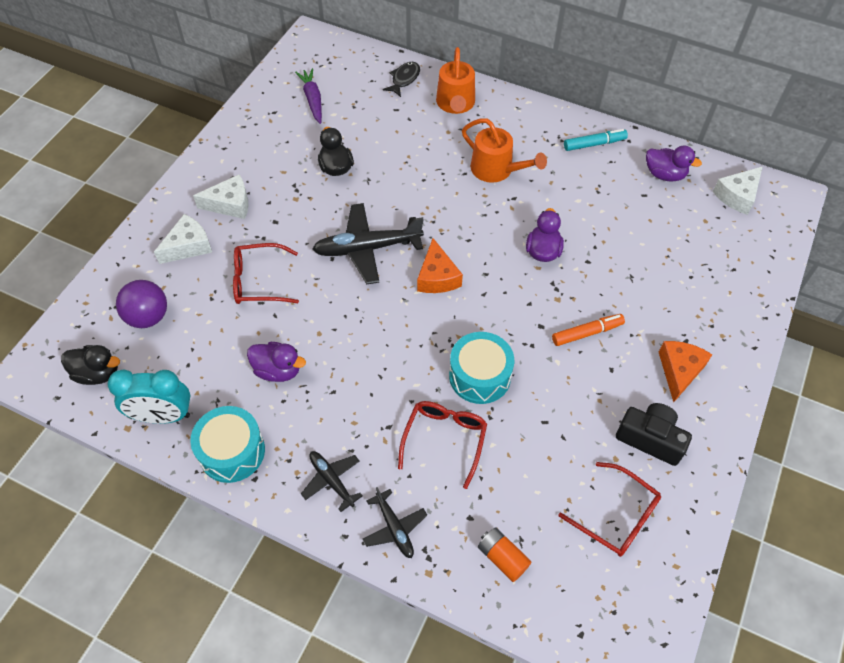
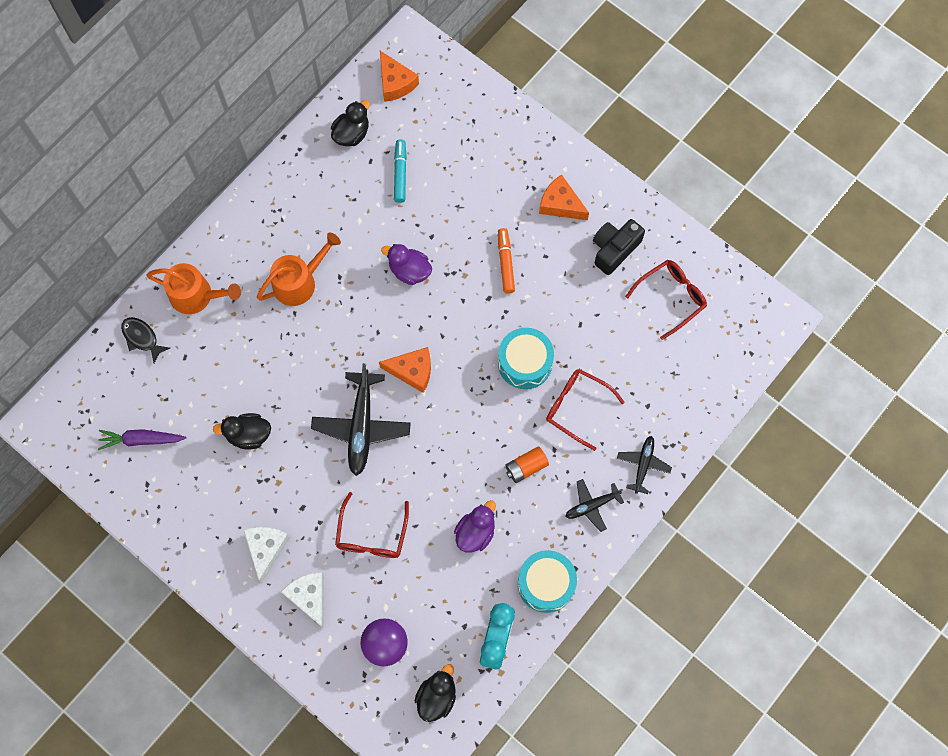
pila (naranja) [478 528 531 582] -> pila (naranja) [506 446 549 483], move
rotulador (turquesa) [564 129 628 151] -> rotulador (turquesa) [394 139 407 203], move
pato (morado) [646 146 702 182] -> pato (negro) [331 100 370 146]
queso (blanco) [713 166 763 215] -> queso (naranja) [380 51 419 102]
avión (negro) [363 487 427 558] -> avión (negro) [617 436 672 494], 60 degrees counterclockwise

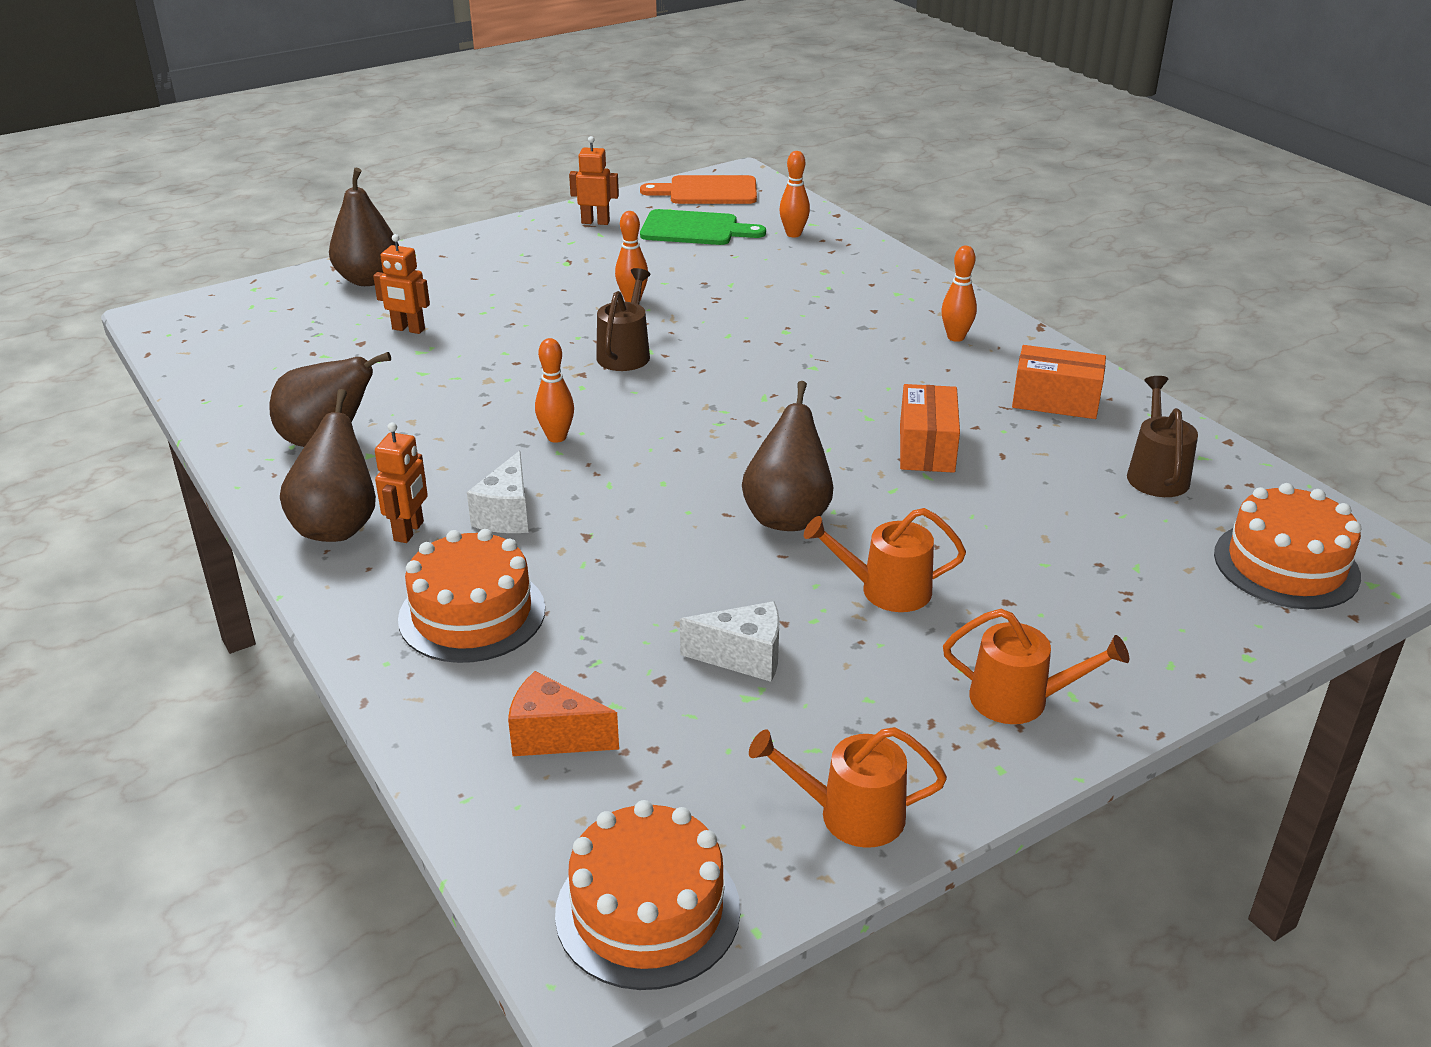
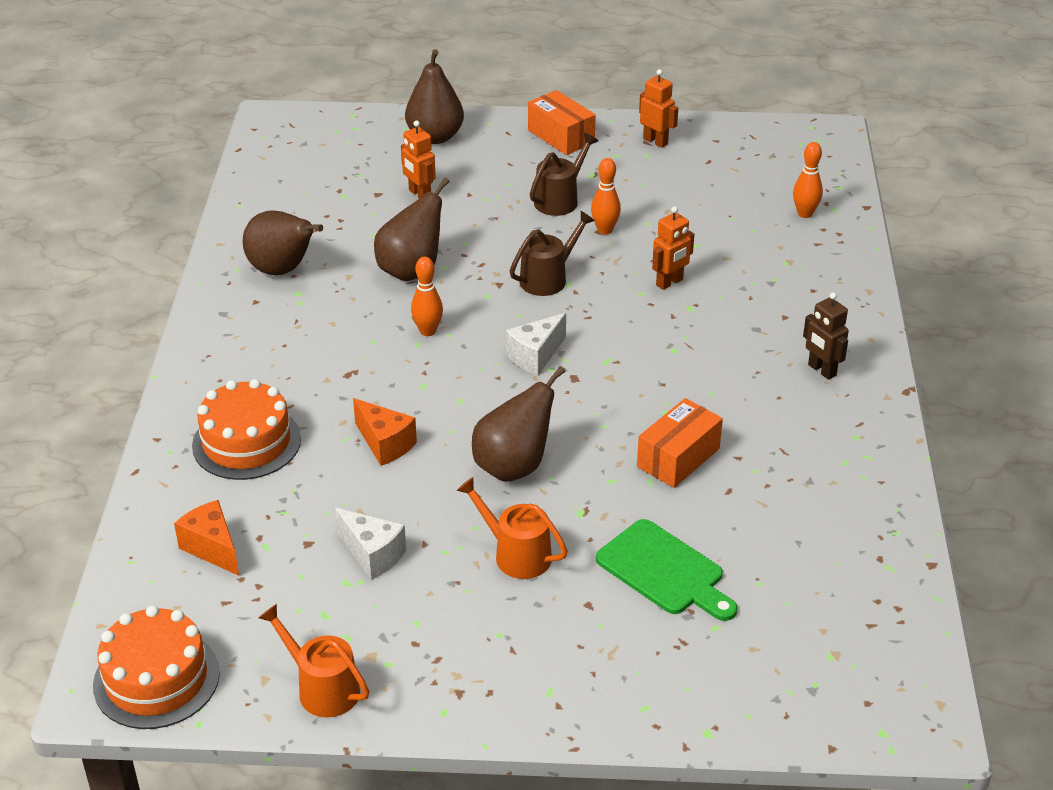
tabla de cortar (naranja) [640 175 757 204] -> none
regadera (naranja) [943 609 1129 724] -> none
tarta (naranja) [1214 483 1361 609] -> none
none -> queso (naranja) [353 398 417 466]
pera (marrón) [280 389 376 542] -> pera (marrón) [374 178 450 281], move
robot (naranja) [375 422 428 543] -> robot (naranja) [652 206 694 290], move
queso (blanco) [467 451 528 533] -> queso (blanco) [506 313 566 375], move
tabla de cortar (verde) [640 209 766 245] -> tabla de cortar (verde) [596 519 737 621], move
caja (naranja) [1012 345 1106 419] -> caja (naranja) [528 90 596 155], move
regadera (marrón) [1127 376 1198 497] -> regadera (marrón) [530 133 598 216], move
bolo (naranja) [941 246 977 342] -> robot (marrón) [803 292 849 380]

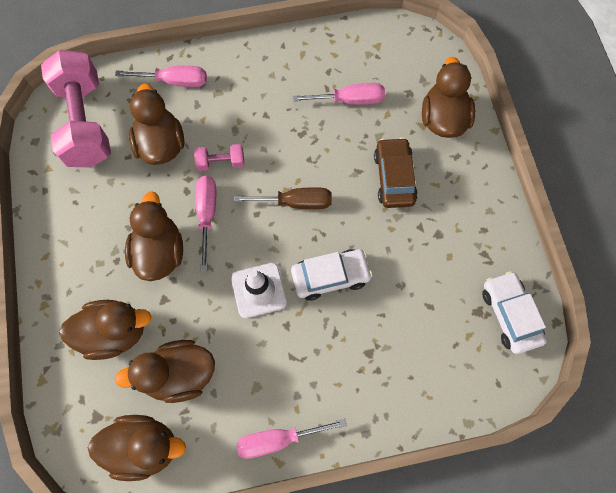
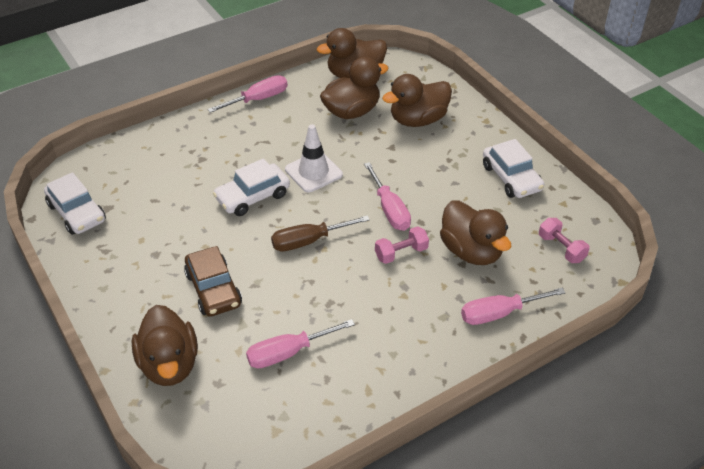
pato (marrón) [125 191 183 281] -> none
none -> coche (blanco) [483 139 544 198]
mancuerna (rosa) [41 50 111 167] -> mancuerna (rosa) [539 218 590 263], x0.43

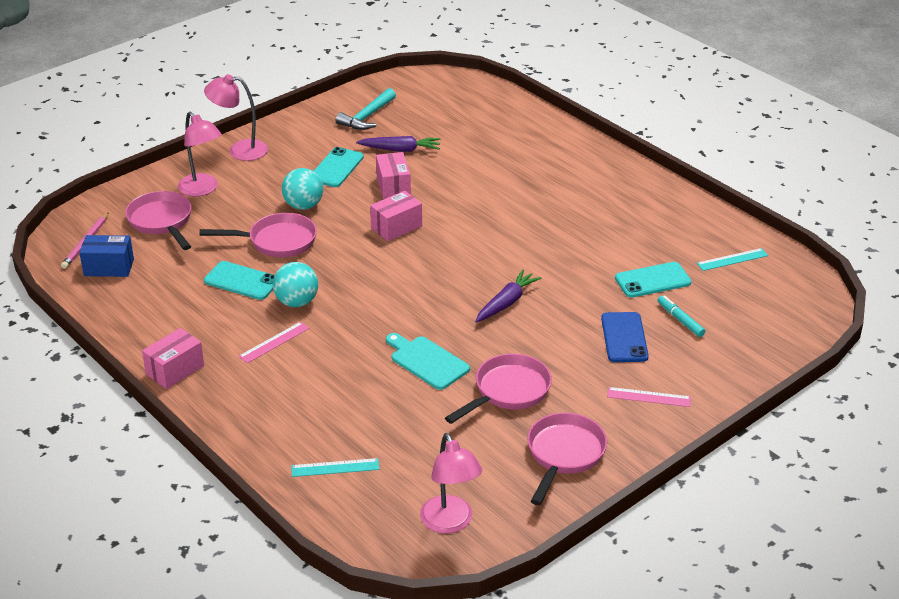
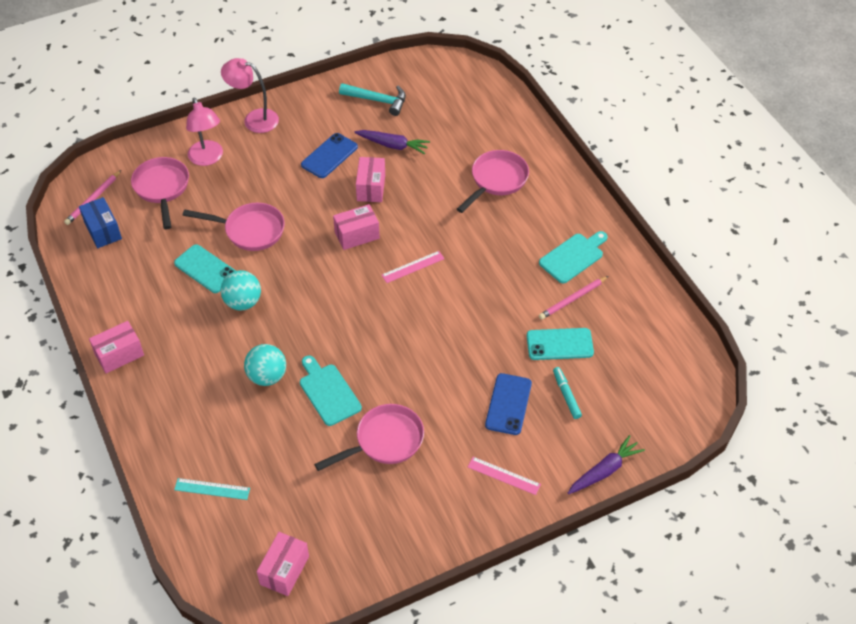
regla (turquesa) [697 248 768 271] -> none
none -> tabla de cortar (turquesa) [539 231 608 283]
none -> lápiz (rosa) [539 276 609 320]
regla (rosa) [238 322 309 363] -> regla (rosa) [382 251 445 283], move
pelota (turquesa) [282 168 323 210] -> pelota (turquesa) [244 344 286 386], move
zanahoria (morado) [475 270 541 323] -> zanahoria (morado) [568 435 645 494], move
sartén (rosa) [527 413 607 505] -> sartén (rosa) [457 150 529 213], move
lámpara (rosa) [420 433 482 534] -> caja (rosa) [257 532 309 596]
móvil (turquesa) [314 147 364 187] -> móvil (azul) [301 133 358 178]
caja (azul) [79 235 134 277] -> caja (azul) [79 197 122 248], 45 degrees clockwise
martillo (turquesa) [336 88 396 130] -> martillo (turquesa) [339 83 406 116], 120 degrees counterclockwise

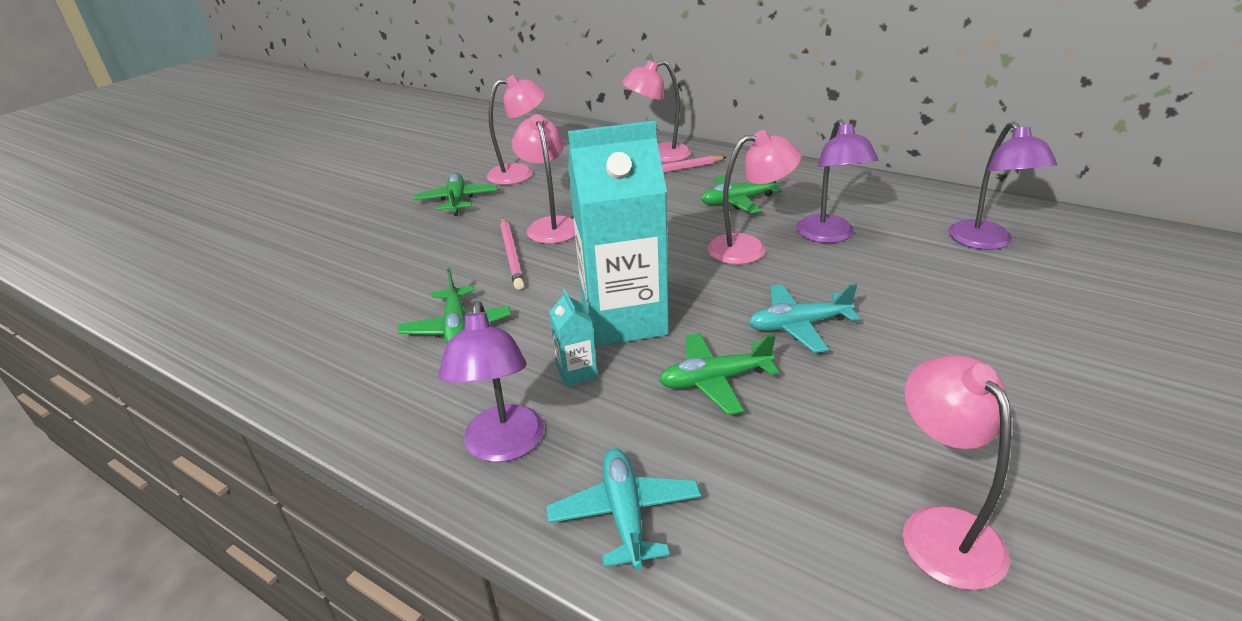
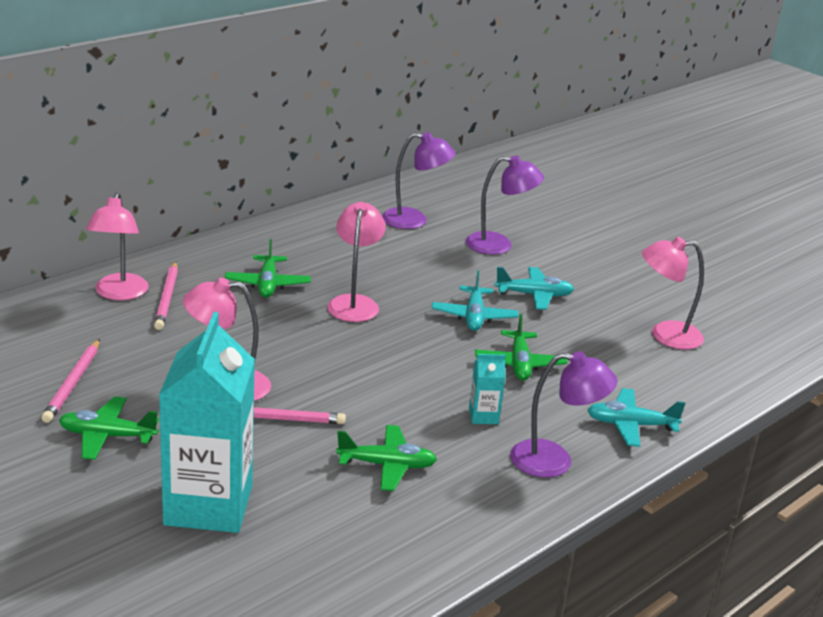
none -> avión (turquesa) [495 267 574 310]
cartón de leche (turquesa) [568 121 669 347] -> cartón de leche (turquesa) [159 312 255 533], move
lámpara (morado) [796 119 879 243] -> lámpara (morado) [466 155 544 255], move
lámpara (rosa) [487 75 545 185] -> lápiz (rosa) [41 339 100 423]

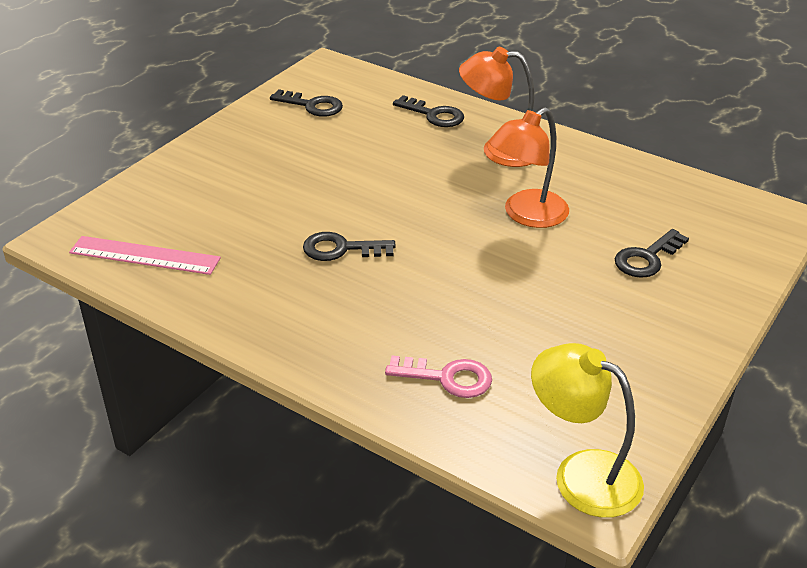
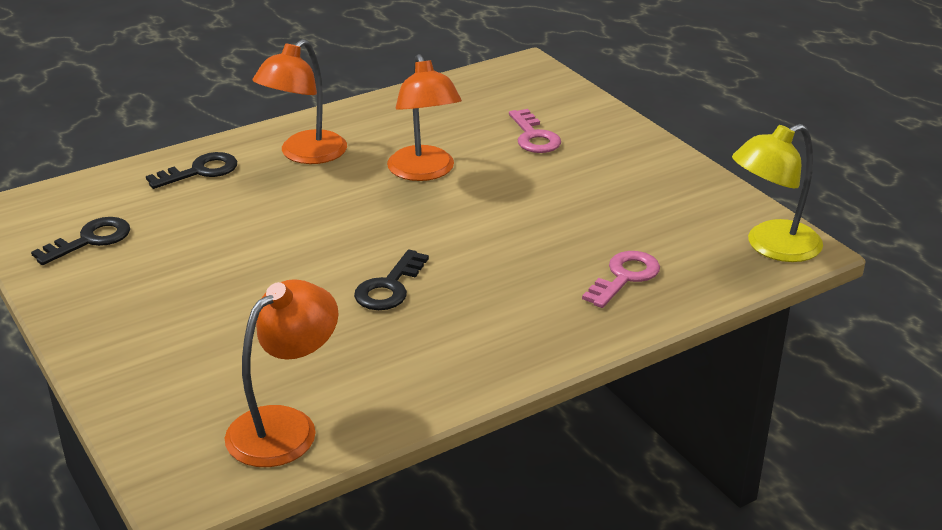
regla (rosa) [69 236 221 275] -> lámpara (naranja) [225 279 339 467]
llave (negro) [615 229 689 278] -> llave (rosa) [509 109 561 153]

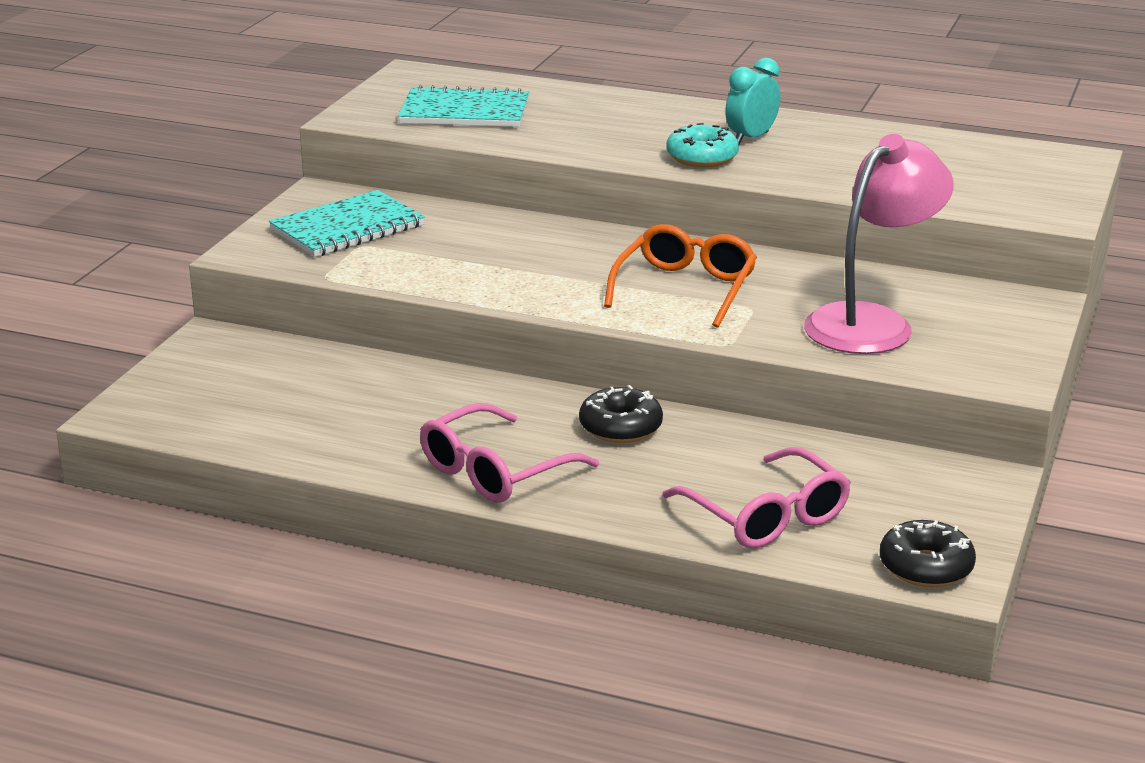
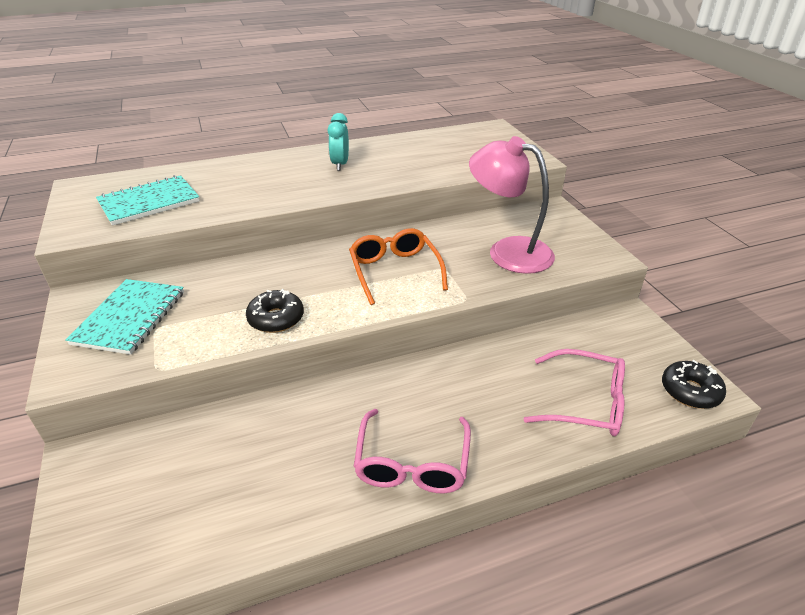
rosquilla (turquesa) [666 123 739 167] -> none
rosquilla (negro) [579 385 663 443] -> rosquilla (negro) [246 289 304 333], move
lámpara (rosa) [804 134 954 354] -> lámpara (rosa) [469 136 555 274], 60 degrees counterclockwise

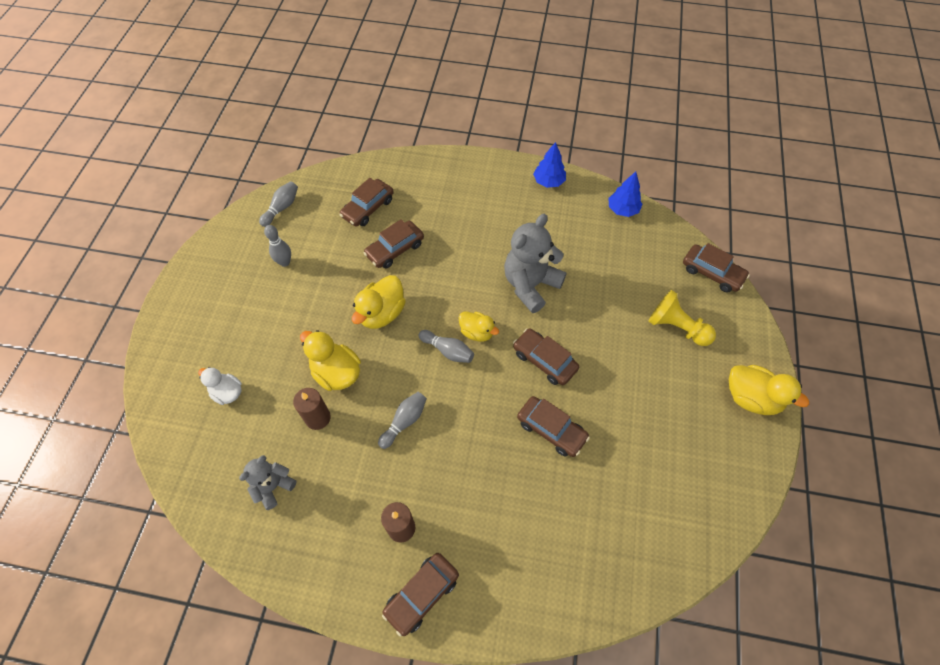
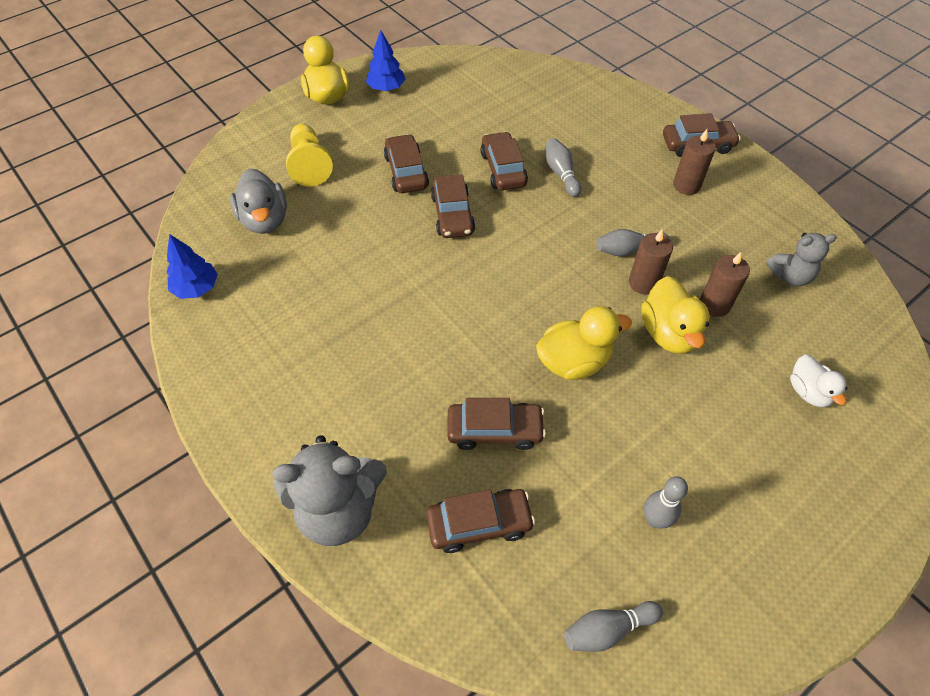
pato (amarillo) [459 311 499 342] -> none
none -> pato (gris) [230 168 287 234]
none -> vela (marrón) [629 230 673 295]
bolo (gris) [419 330 474 363] -> bolo (gris) [546 138 581 197], move
osito (gris) [504 214 567 313] -> osito (gris) [273 435 387 546], move
árbol (azul) [533 142 566 188] -> árbol (azul) [366 30 406 91], move
coche (marrón) [683 243 750 293] -> coche (marrón) [384 134 429 193], move

